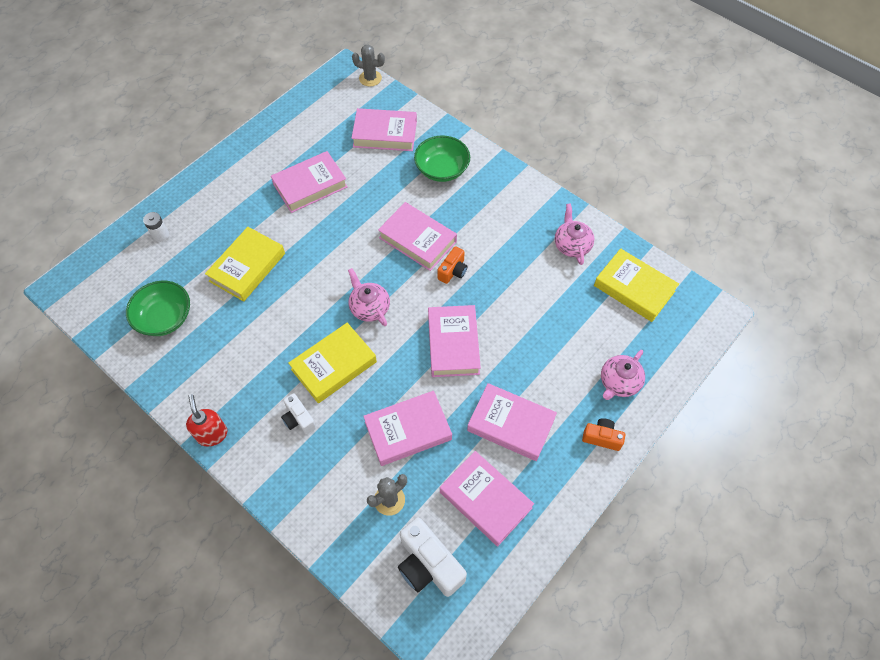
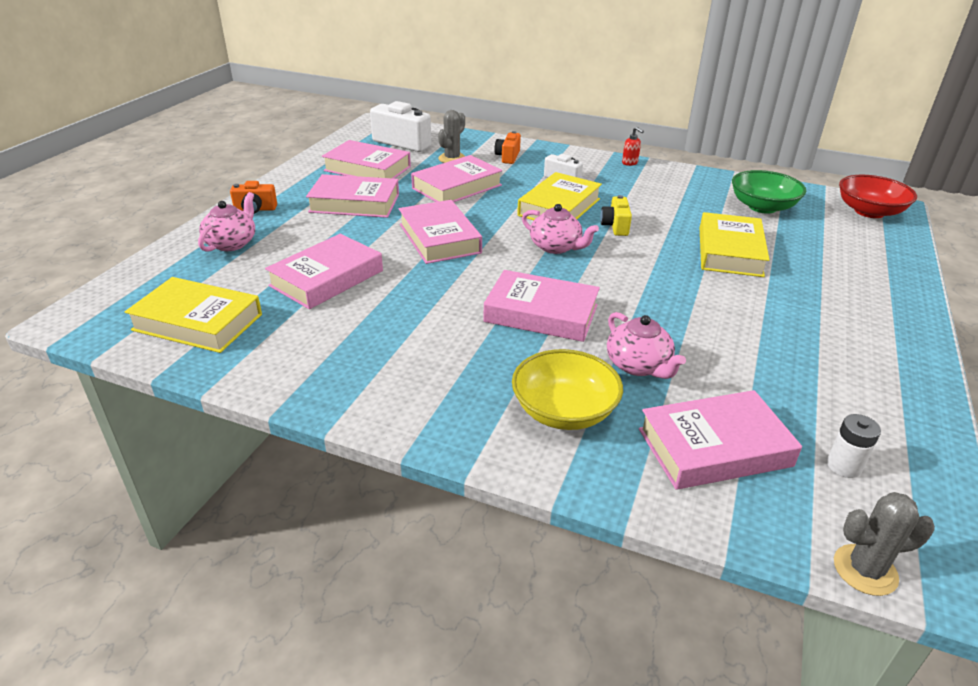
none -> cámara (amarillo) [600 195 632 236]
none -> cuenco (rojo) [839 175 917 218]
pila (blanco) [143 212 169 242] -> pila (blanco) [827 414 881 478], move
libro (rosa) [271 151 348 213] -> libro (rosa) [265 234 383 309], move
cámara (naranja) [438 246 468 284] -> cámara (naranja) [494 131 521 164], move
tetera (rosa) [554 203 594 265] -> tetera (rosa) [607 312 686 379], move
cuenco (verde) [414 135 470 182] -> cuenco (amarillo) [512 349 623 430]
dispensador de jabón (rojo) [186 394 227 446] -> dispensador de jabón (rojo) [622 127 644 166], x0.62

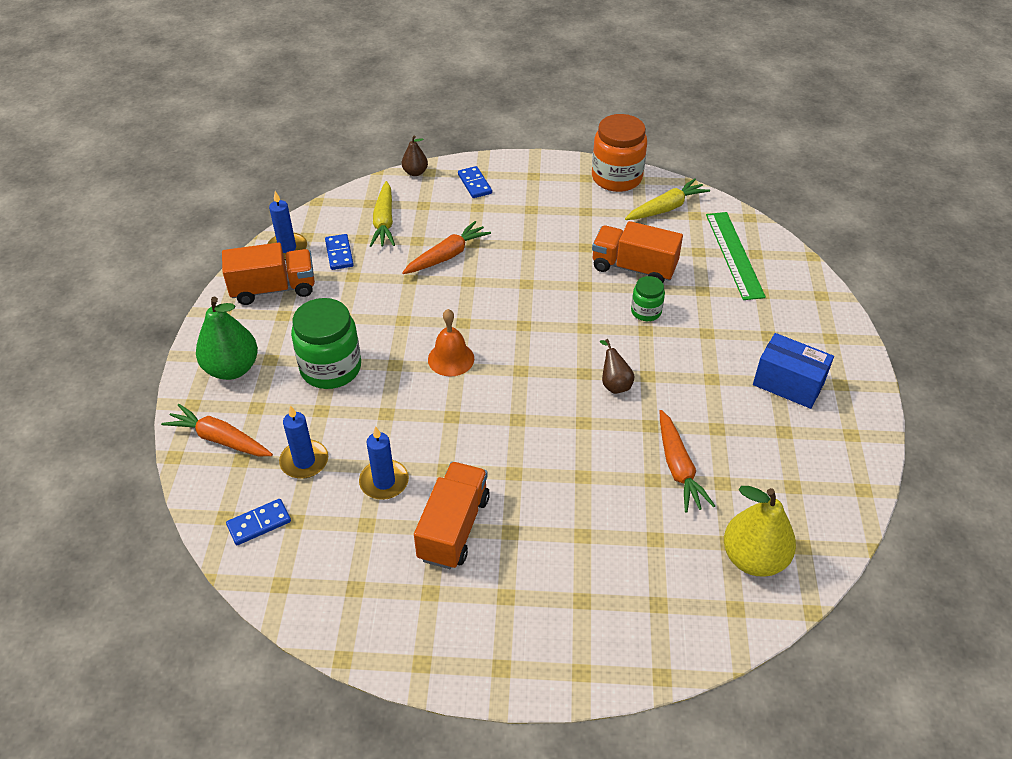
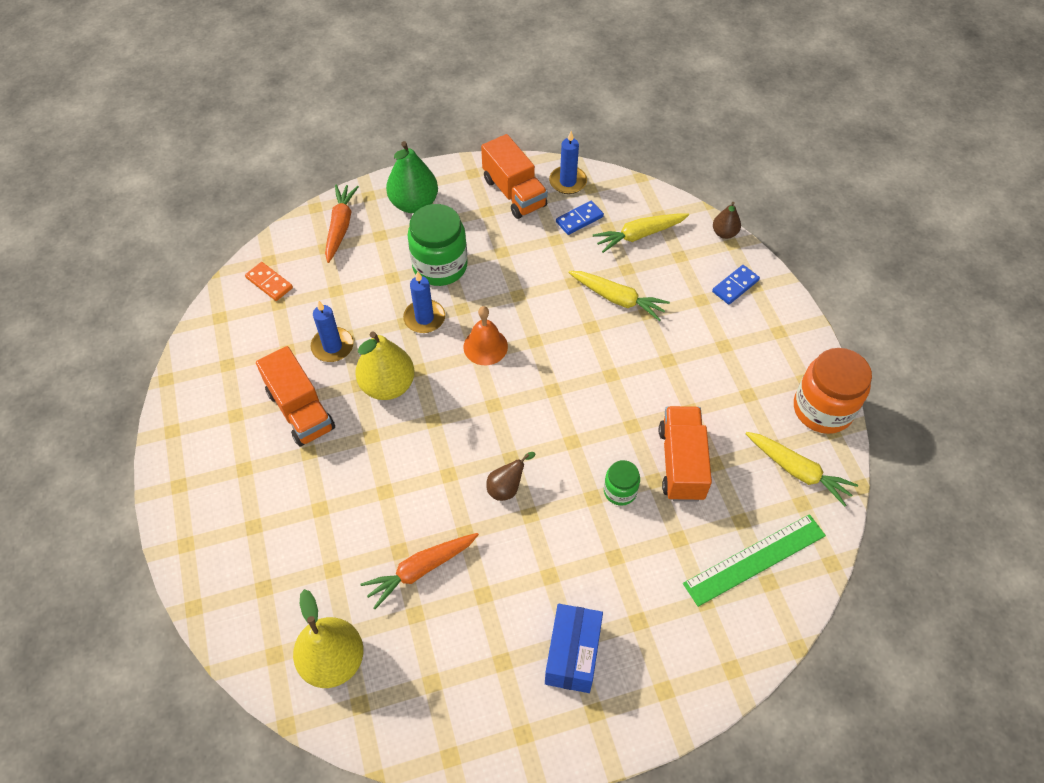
none -> pera (amarillo) [355 332 415 400]
vela (azul) [279 405 328 479] -> vela (azul) [403 271 445 333], move
ficha de dominó (azul) [226 499 291 545] -> ficha de dominó (naranja) [245 262 293 301]
zanahoria (naranja) [402 221 491 274] -> zanahoria (amarillo) [568 271 670 321]
camión (naranja) [414 462 490 569] -> camión (naranja) [256 346 335 446], 60 degrees clockwise

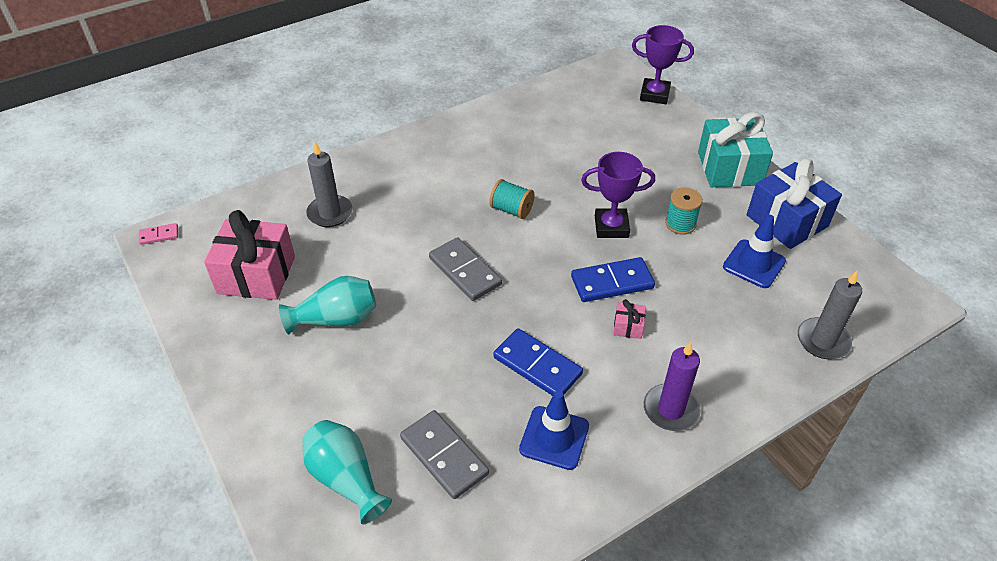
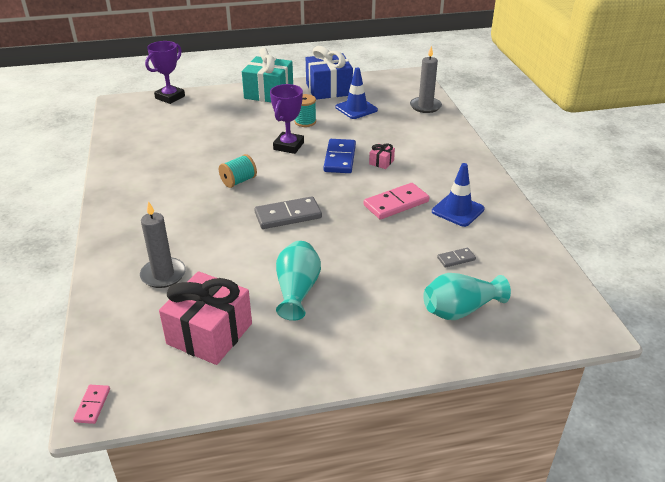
vela (morado) [644 341 701 431] -> none
ficha de dominó (azul) [494 328 583 396] -> ficha de dominó (rosa) [364 183 429 219]
ficha de dominó (gris) [400 410 489 499] -> ficha de dominó (gris) [437 248 476 268], x0.52

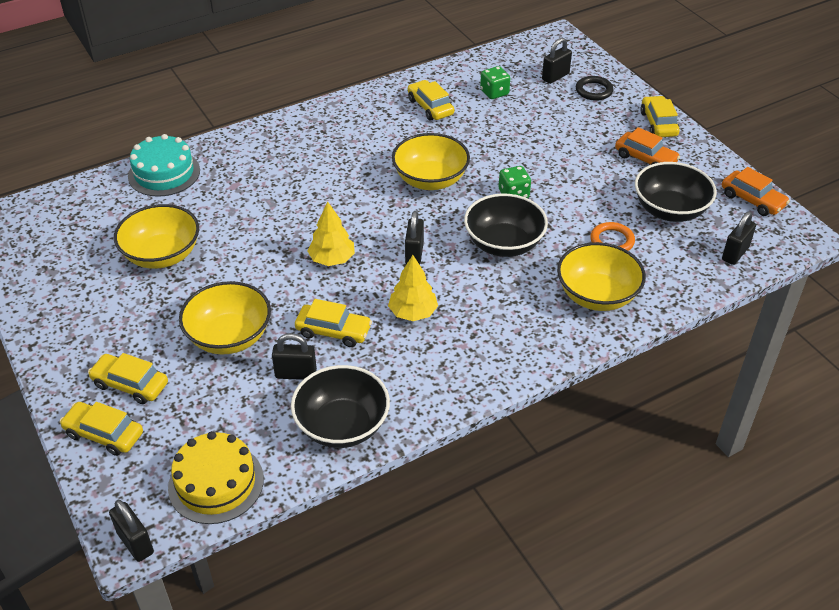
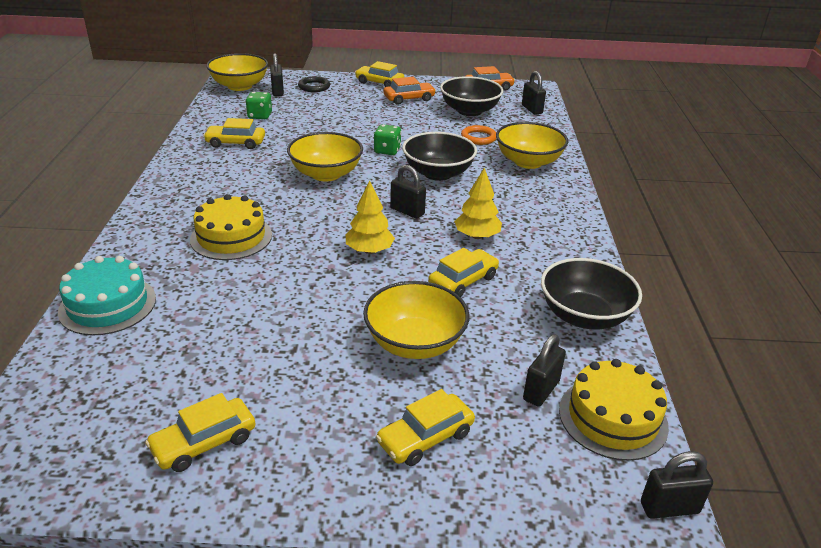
none -> tarta (amarillo) [190 194 272 260]
coche (amarillo) [60 402 143 456] -> coche (amarillo) [145 393 256 472], move
cuenco (amarillo) [114 204 199 269] -> cuenco (amarillo) [206 53 268 91], move
candado (negro) [272 333 317 380] -> candado (negro) [523 334 566 407], move

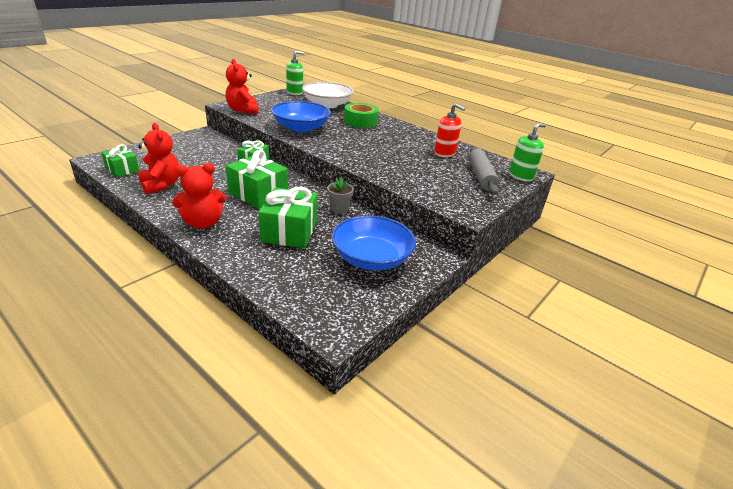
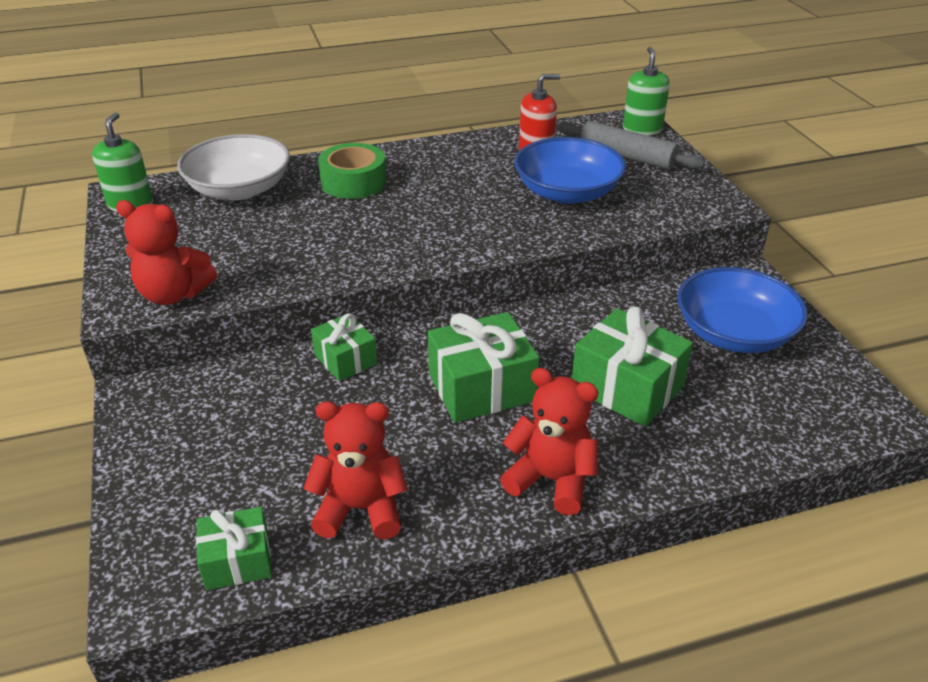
maceta (gris) [327 177 354 214] -> none
cuenco (azul) [271 101 331 132] -> cuenco (azul) [515 137 626 204], move
osito (rojo) [172 163 226 229] -> osito (rojo) [500 368 599 515], 75 degrees counterclockwise

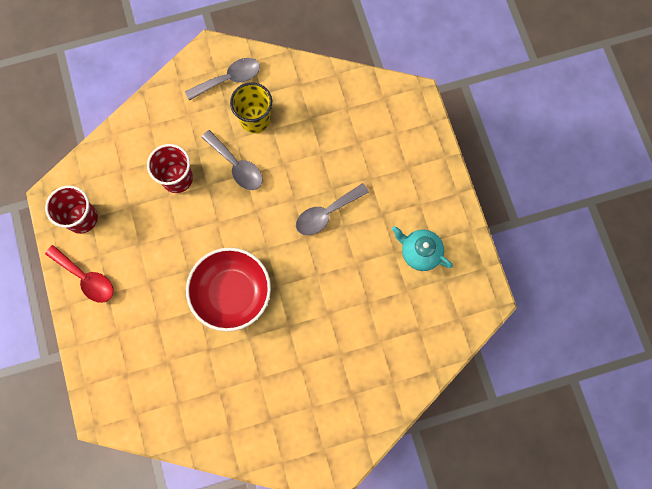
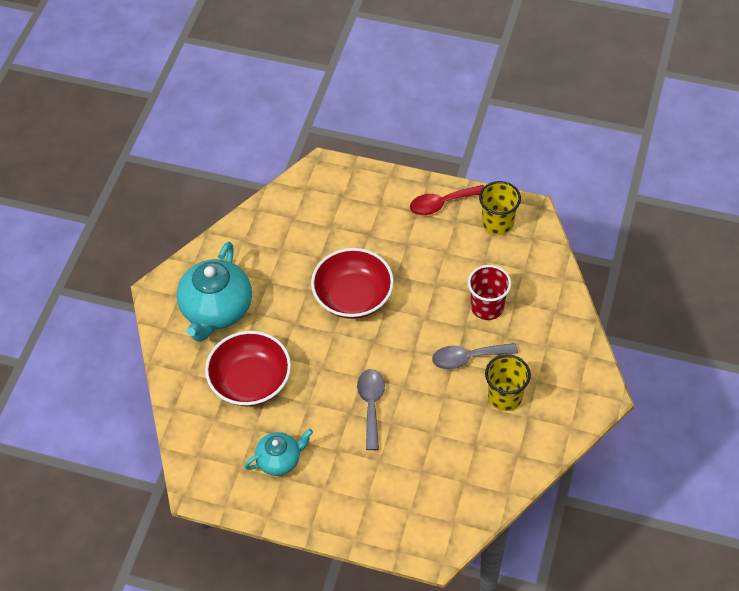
cuchara (gris) [185 58 260 101] -> none
none -> tetera (turquesa) [177 242 252 342]
none -> cuenco (rojo) [205 331 291 406]
vaso (rojo) [45 185 98 234] -> vaso (amarillo) [479 181 521 235]

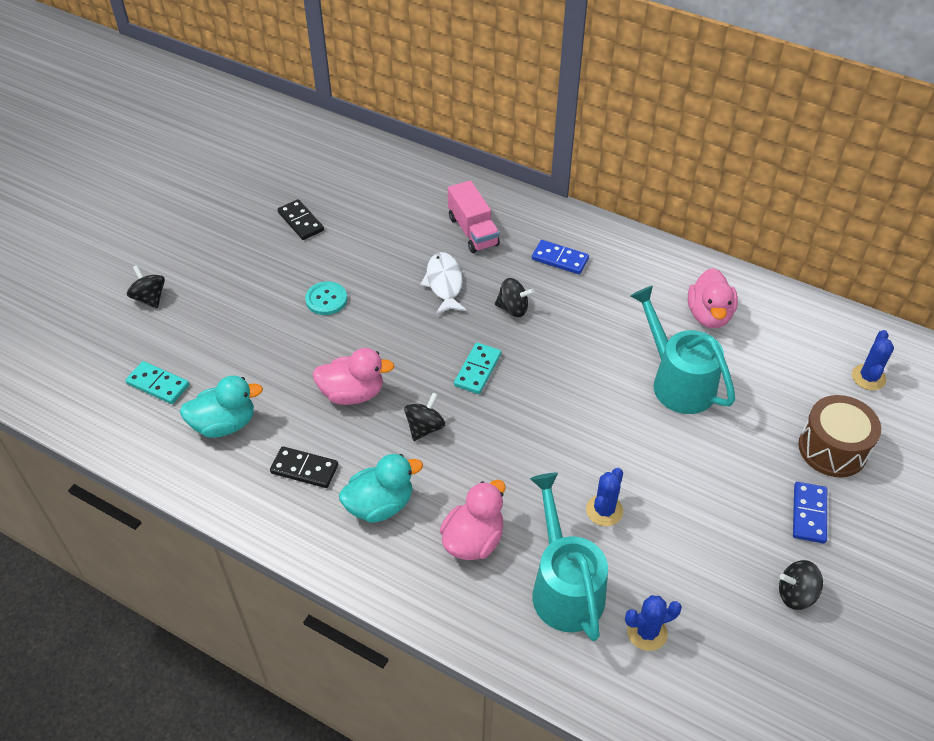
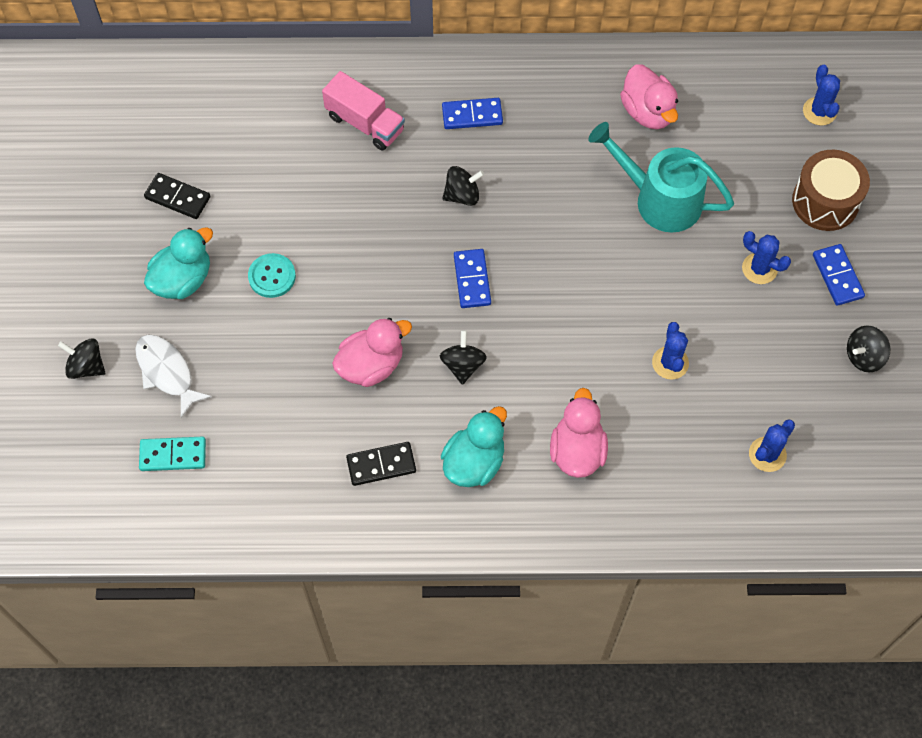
regadera (turquesa) [530 473 608 641] -> none
none -> cactus (azul) [742 231 791 284]
pato (turquesa) [180 376 263 438] -> pato (turquesa) [144 227 213 299], move
pez (blanco) [420 252 467 315] -> pez (blanco) [135 335 212 418], move
ficha de dominó (turquesa) [454 342 501 394] -> ficha de dominó (azul) [454 249 491 308]

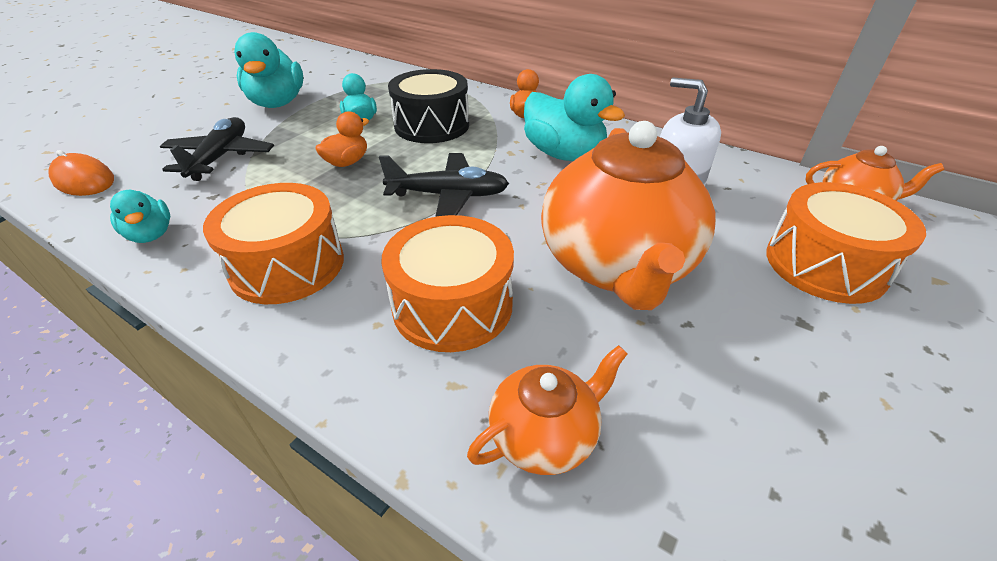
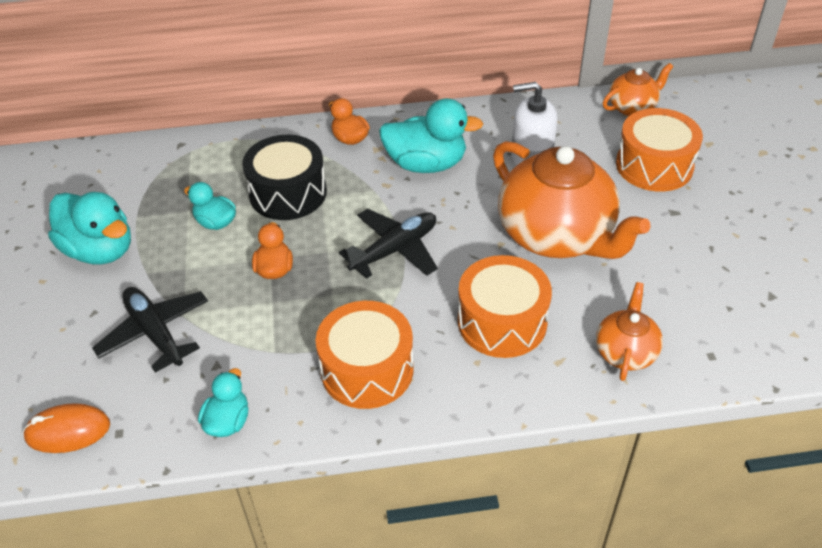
pato (turquesa) [110 190 170 243] -> pato (turquesa) [198 368 248 437], 90 degrees counterclockwise

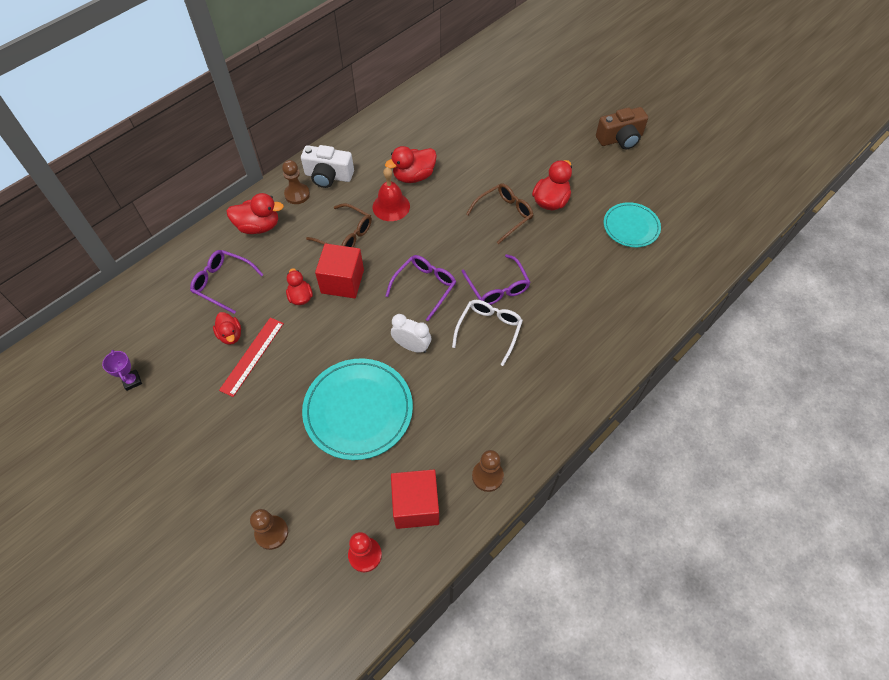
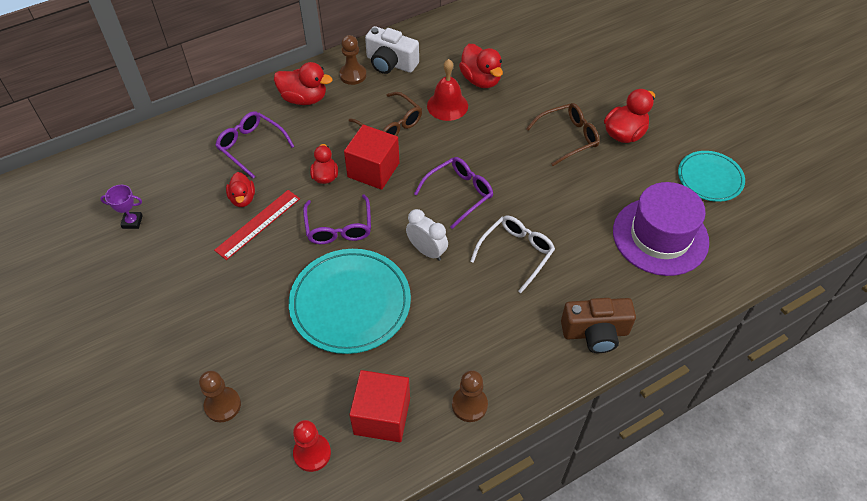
none -> sombrero (morado) [613 182 709 276]
gafas (morado) [461 254 530 305] -> gafas (morado) [303 194 371 244], move
cámara (marrón) [596 107 648 149] -> cámara (marrón) [561 298 636 353], move
trofeo (morado) [102 350 142 391] -> trofeo (morado) [100 185 143 229], 75 degrees counterclockwise
pato (rojo) [385 146 437 183] -> pato (rojo) [459 44 503 88], 105 degrees counterclockwise

